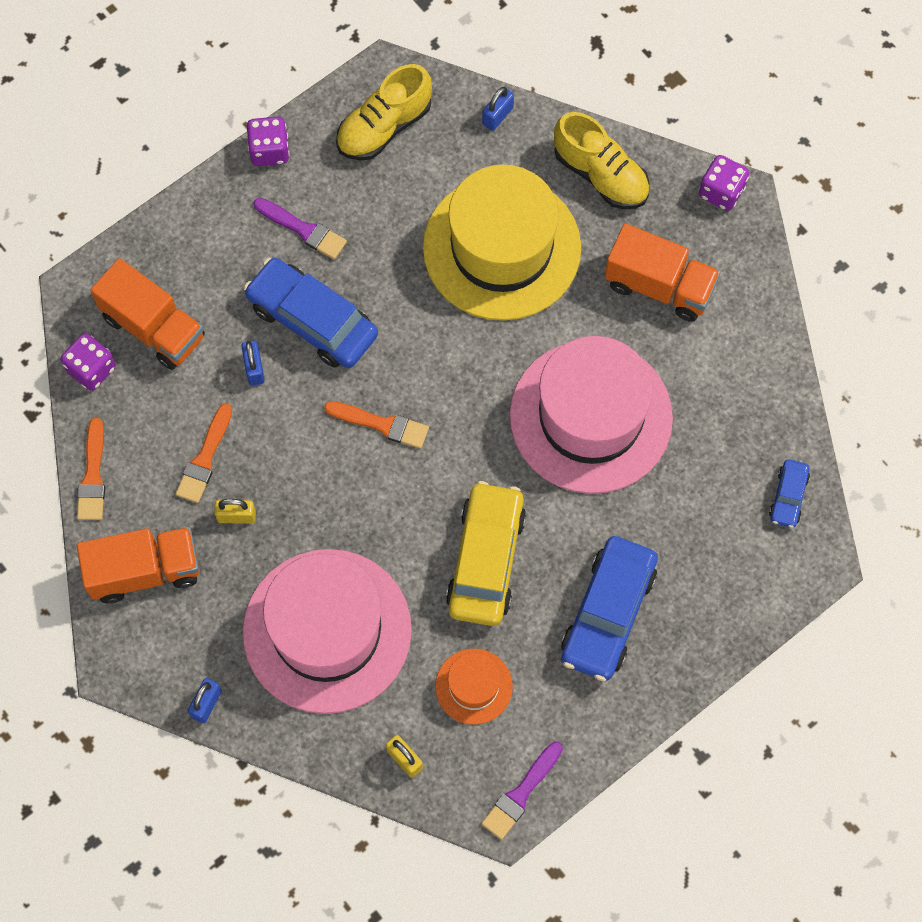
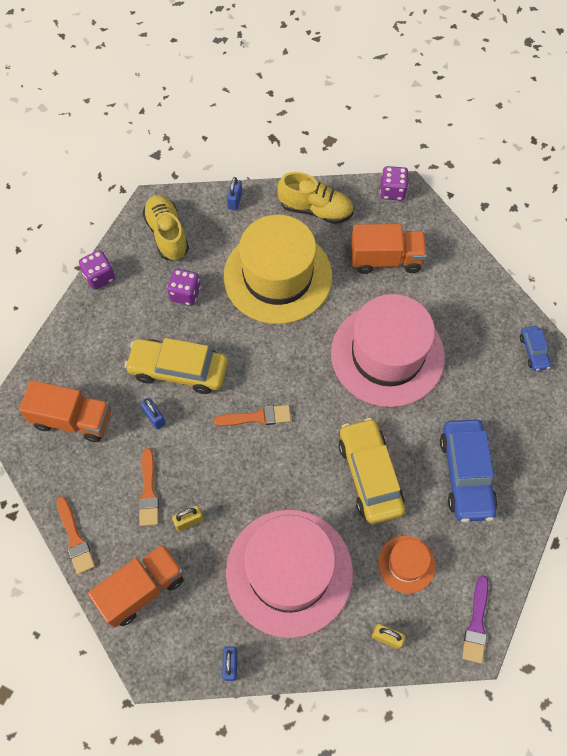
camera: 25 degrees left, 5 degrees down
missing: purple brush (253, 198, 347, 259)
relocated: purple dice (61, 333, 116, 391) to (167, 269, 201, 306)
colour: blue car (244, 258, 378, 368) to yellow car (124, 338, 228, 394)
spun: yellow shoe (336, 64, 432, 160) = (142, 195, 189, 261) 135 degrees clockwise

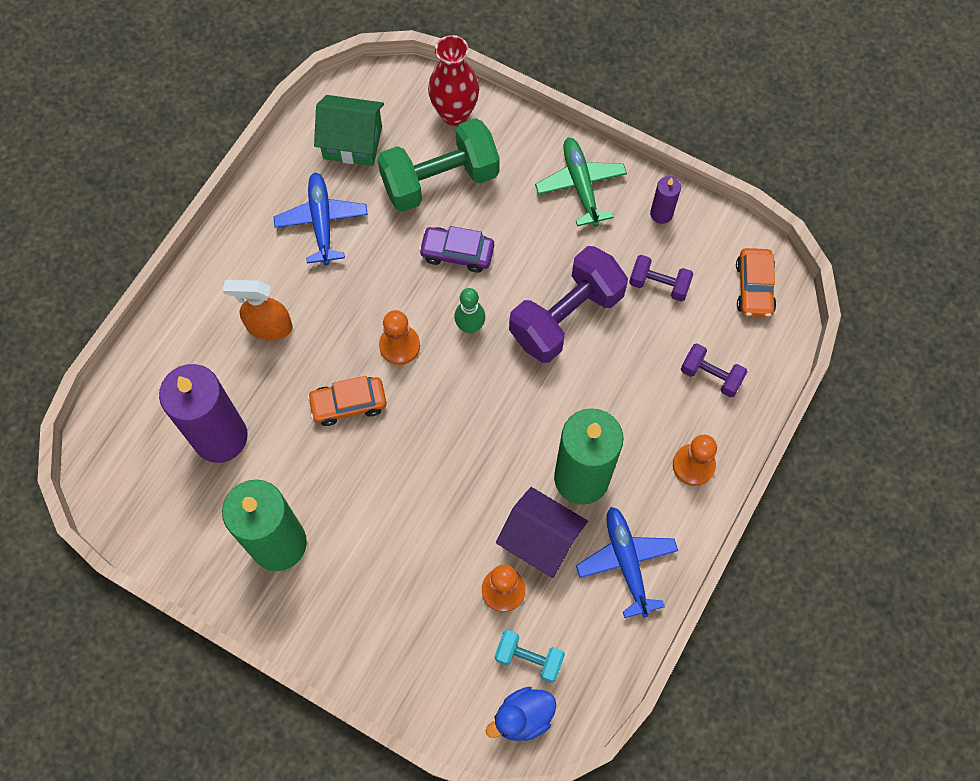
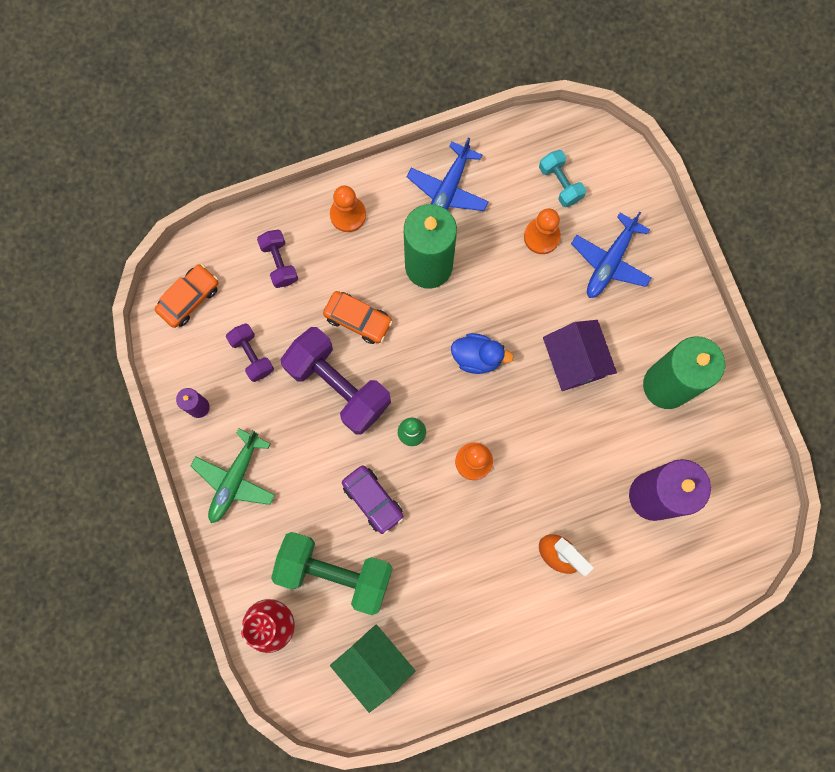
camera: 140 degrees left, 10 degrees up
relocated: orange car (307, 376, 387, 426) to (323, 291, 393, 344); blue duck (486, 687, 557, 741) to (451, 333, 514, 374); purple house (496, 487, 588, 578) to (543, 320, 617, 391); blue plane (274, 172, 368, 265) to (571, 211, 652, 298)
spun: purple dumbbell (509, 246, 628, 363) = (281, 327, 391, 435) 45 degrees clockwise

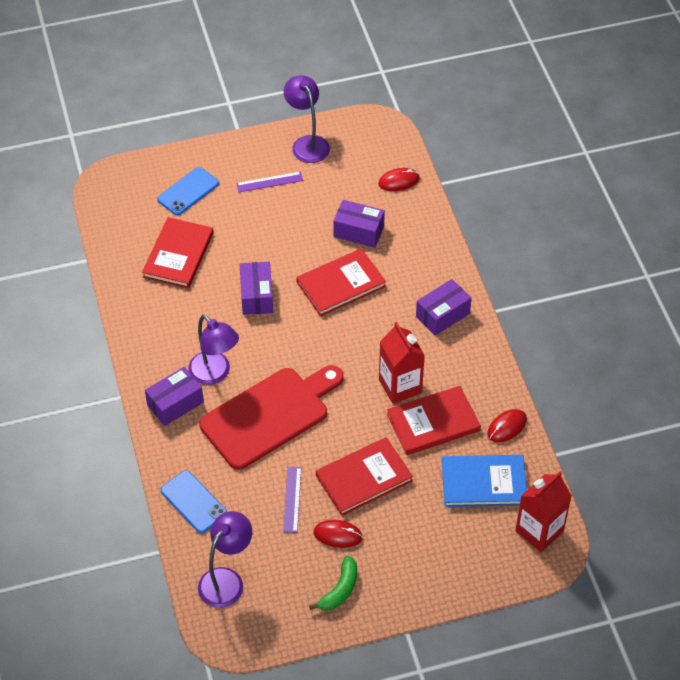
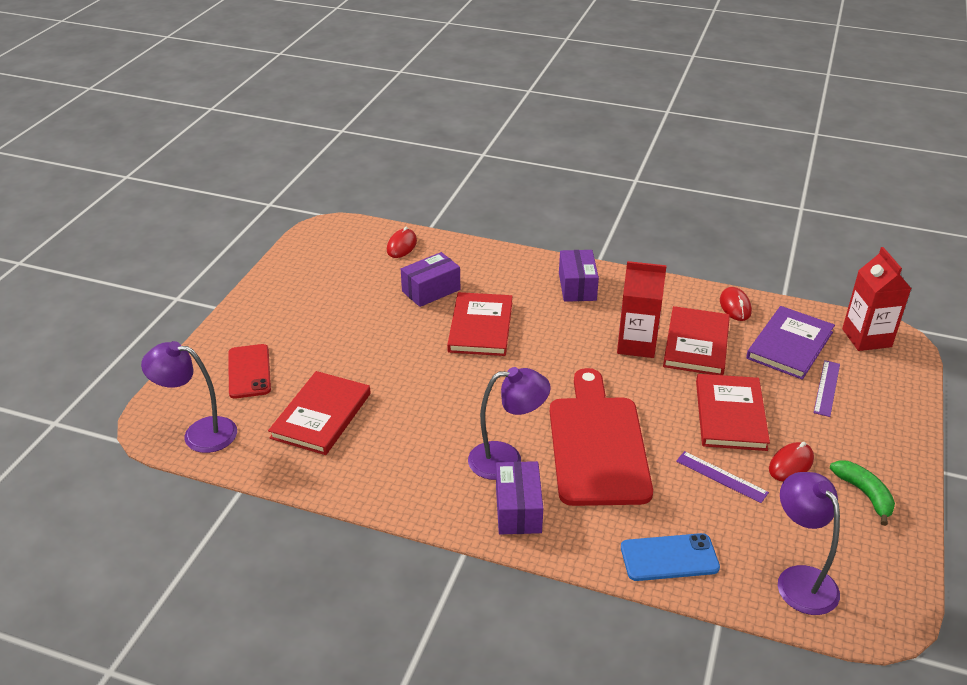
camera: 55 degrees left, 15 degrees down
missing: purple box (240, 262, 273, 315)
relocated: purple lamp (284, 75, 330, 163) to (141, 341, 237, 453); purple ruler (236, 172, 303, 192) to (814, 360, 840, 417)
colour: blue phone (157, 167, 219, 215) to red phone (228, 344, 271, 399); blue book (442, 455, 527, 507) to purple book (746, 306, 835, 380)
spun: red book (142, 217, 214, 289) = (268, 371, 371, 455) 60 degrees clockwise

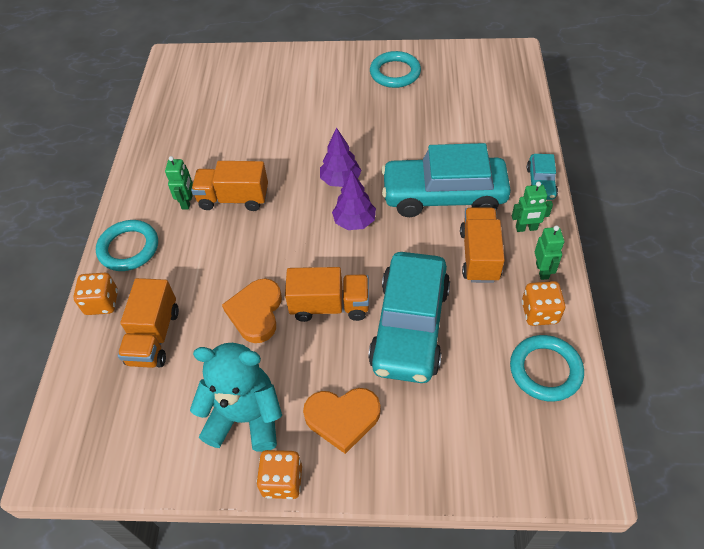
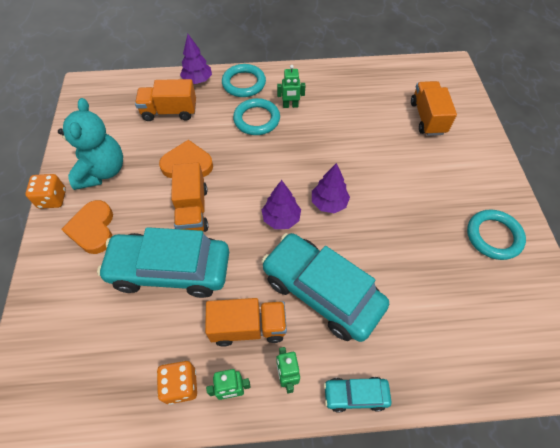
camera: 80 degrees right, 5 degrees up
relocated: turquoise ring (510, 335, 584, 402) to (233, 98, 280, 135); orange truck (191, 161, 268, 211) to (411, 81, 457, 136)
exchanged: orange dice (73, 273, 118, 315) to purple tree (180, 34, 212, 84)
spun: turquoise car (381, 143, 511, 217) = (261, 233, 389, 342) 45 degrees counterclockwise

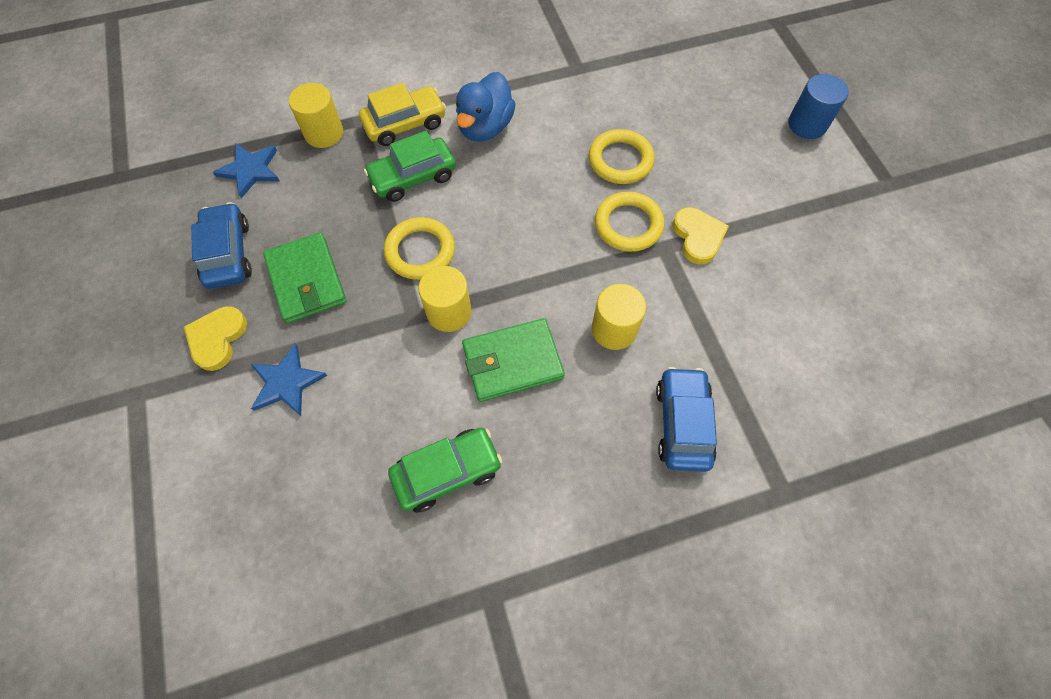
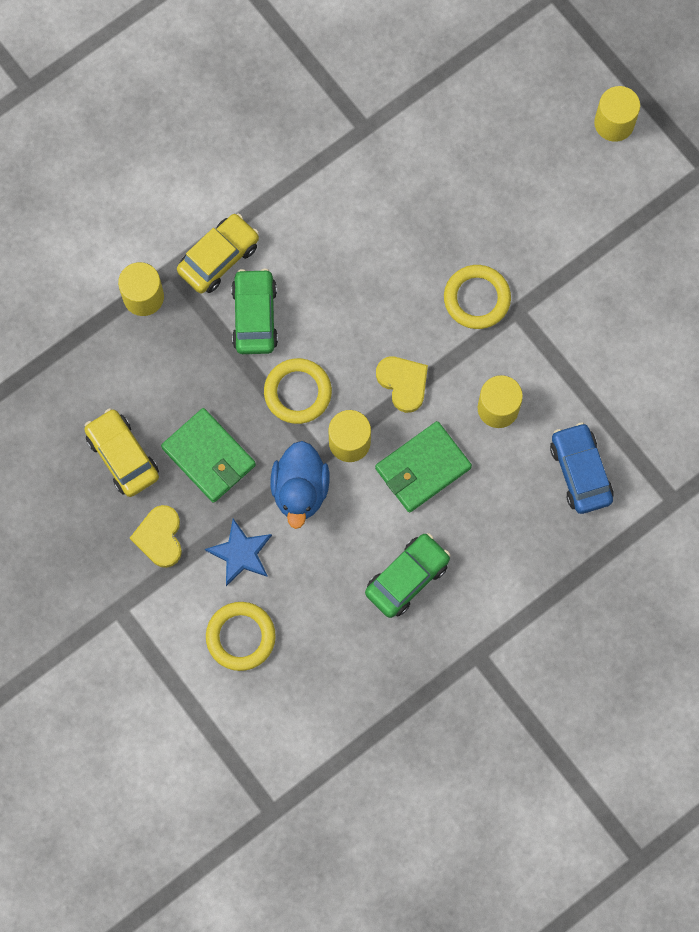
camera: 20 degrees left, 10 degrees up
missing: blue star (213, 144, 280, 198)
relocated: yellow ring (589, 129, 654, 184) to (206, 602, 276, 671); blue duck (456, 72, 516, 142) to (271, 441, 329, 529); yellow heart (672, 207, 729, 264) to (376, 357, 428, 413)
colour: blue car (191, 202, 252, 289) to yellow car (84, 408, 159, 497); blue cylinder (788, 74, 849, 139) to yellow cylinder (594, 86, 640, 142)
spun: green car (364, 131, 456, 202) = (231, 269, 278, 354) 135 degrees clockwise

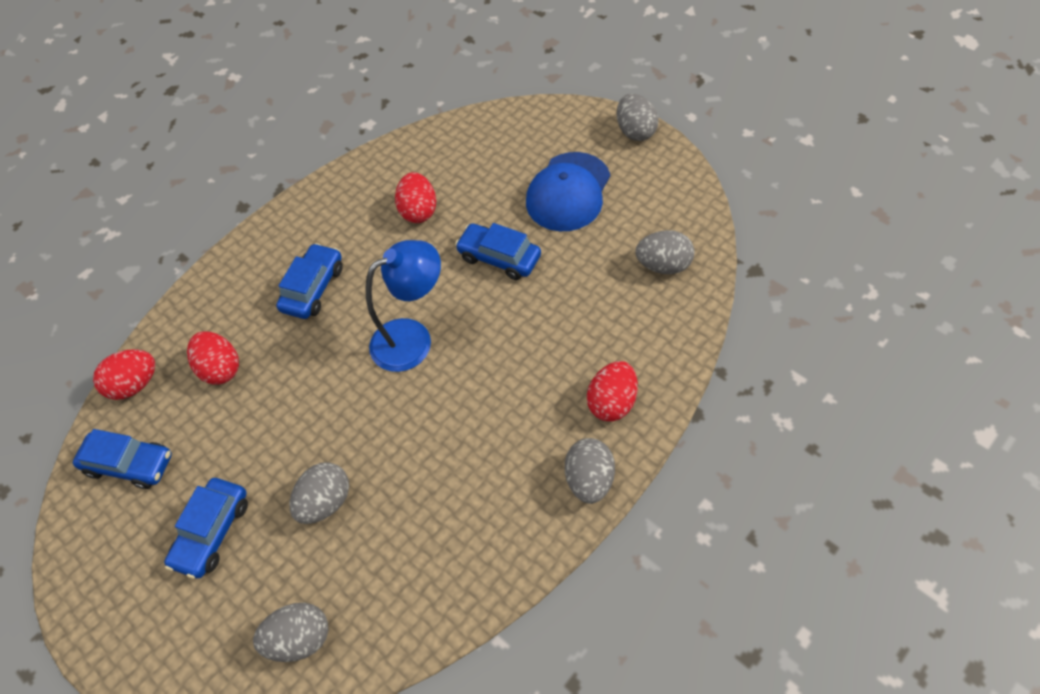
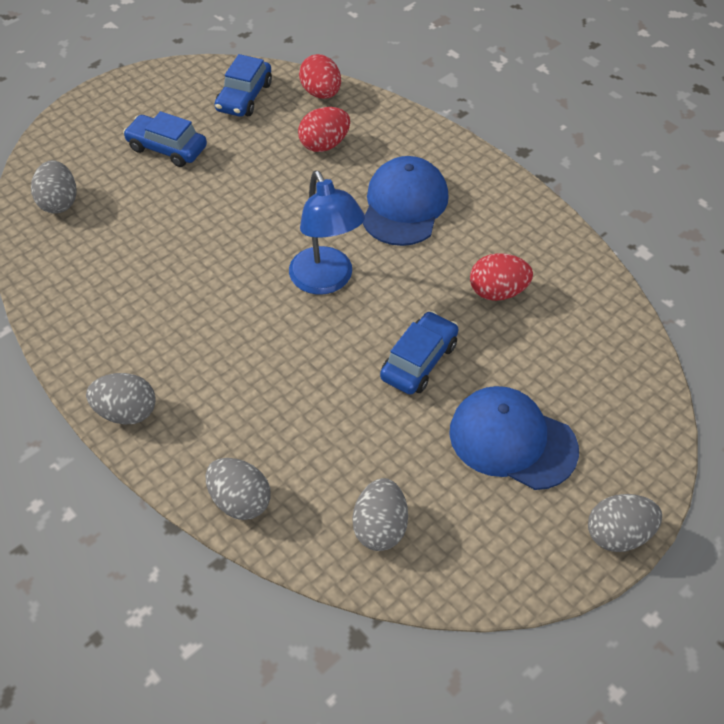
camera: 90 degrees right, 5 degrees down
missing: red egg (587, 361, 638, 422)
relocated: grey egg (290, 462, 349, 524) to (205, 458, 271, 520)
exchanged: blue car (276, 243, 343, 319) to blue cap (362, 156, 449, 246)

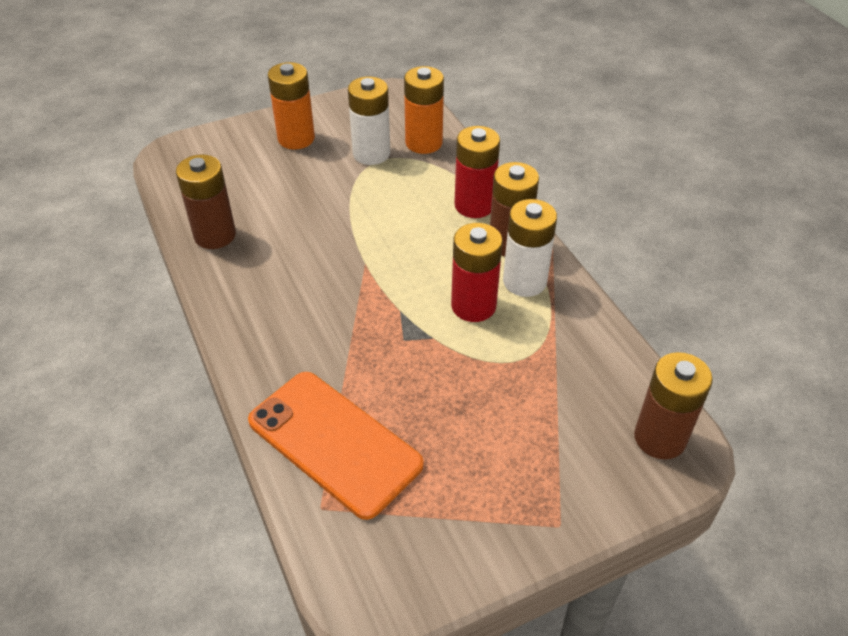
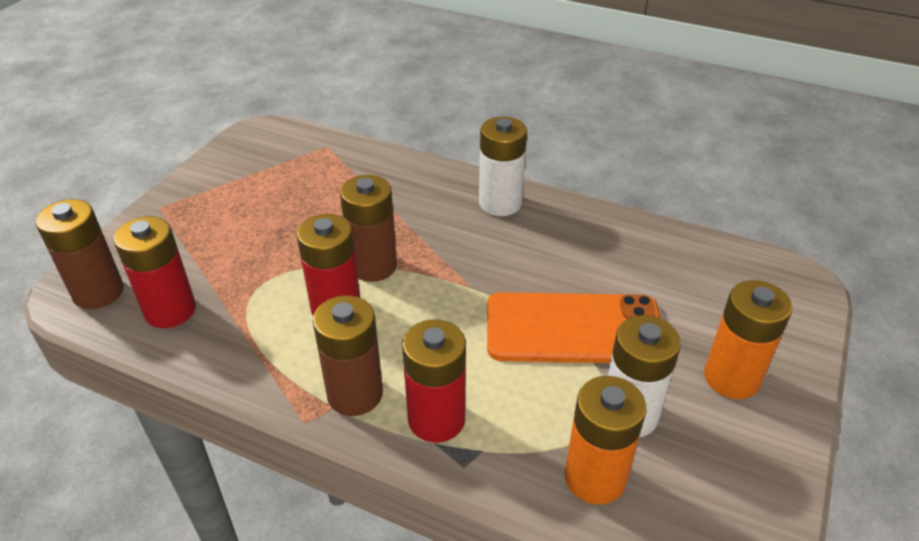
camera: 140 degrees right, 5 degrees down
appeared: red battery (114, 216, 196, 328)
relocated: brown battery (176, 155, 236, 249) to (340, 175, 397, 282); white battery (503, 199, 557, 297) to (479, 117, 527, 216); orange phone (248, 372, 424, 520) to (487, 292, 661, 363)

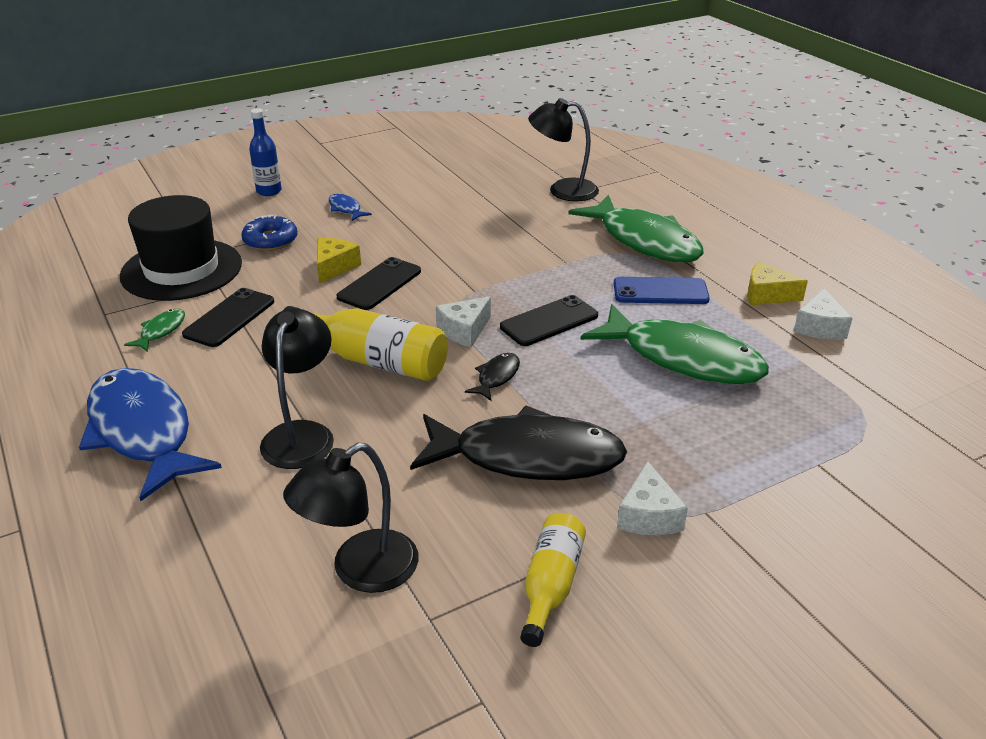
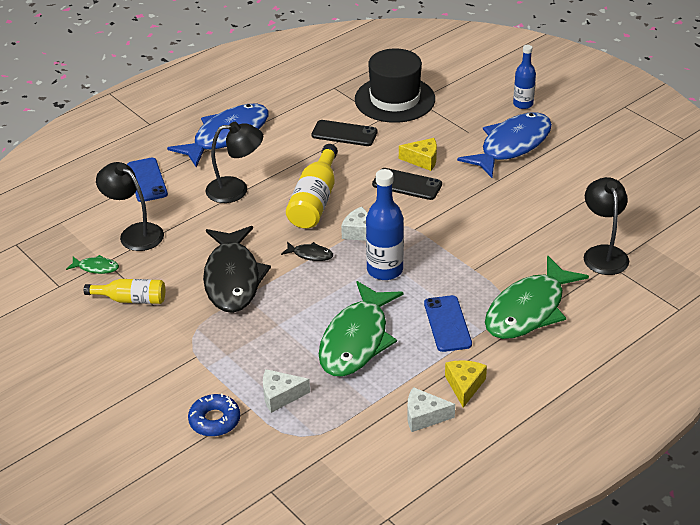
camera: 80 degrees right, 5 degrees up
appeared: blue phone (127, 158, 168, 202)
relocated: green fish (124, 309, 185, 352) to (66, 255, 119, 274); blue donut (242, 214, 298, 251) to (188, 393, 240, 437); white cheese (617, 461, 688, 535) to (263, 369, 310, 413)
exchanged: black phone (500, 295, 598, 346) to blue bottle (366, 169, 404, 280)
size: blue fish (329, 193, 372, 221) = (457, 112, 552, 178) x2.44

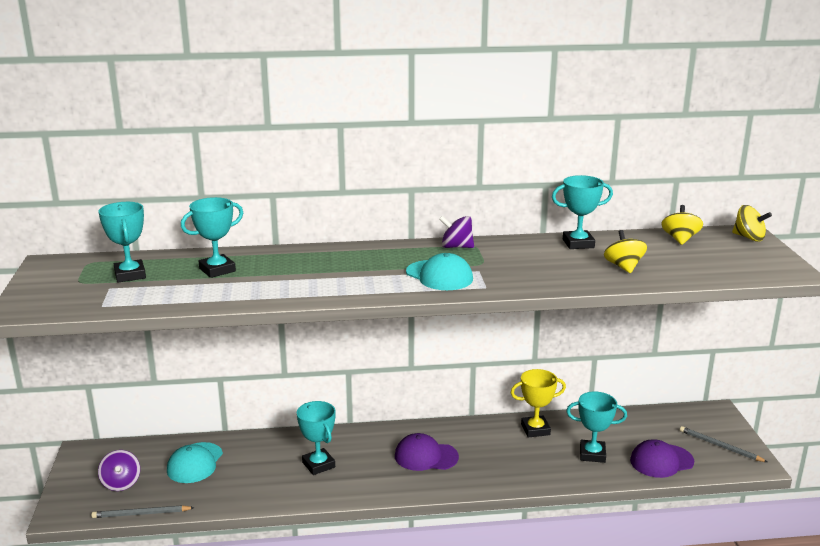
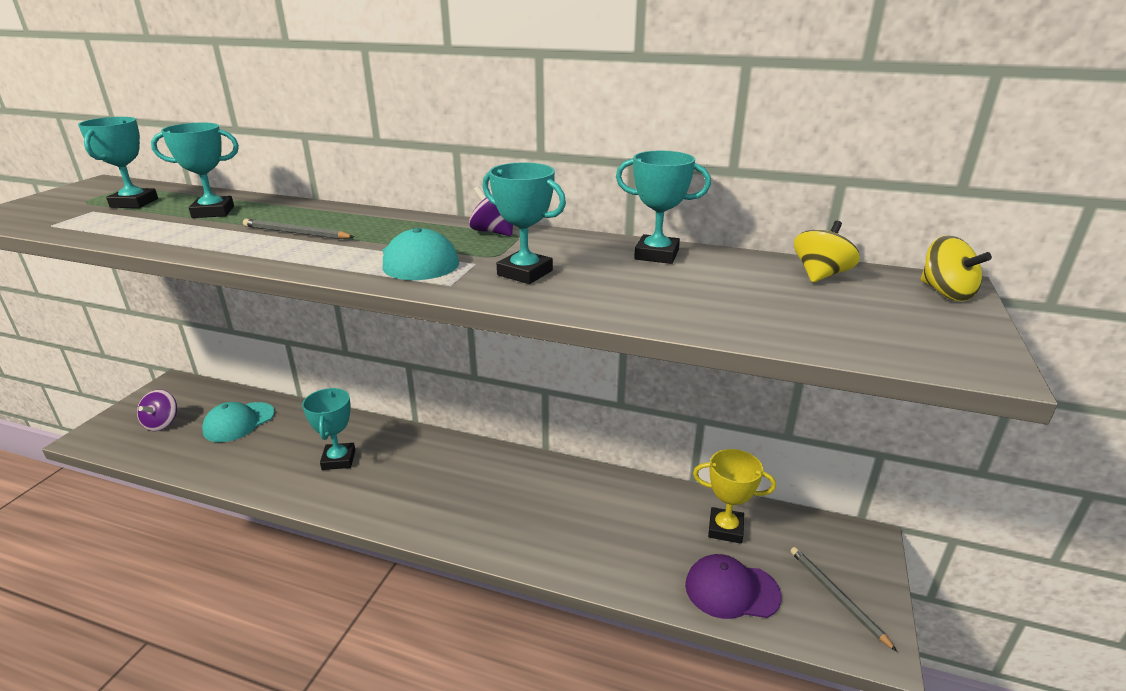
camera: 25 degrees right, 5 degrees up
missing: purple cap (395, 433, 459, 471); yellow spinning top (604, 230, 647, 273)
relocated: grey pencil (91, 505, 195, 518) to (243, 219, 354, 239); turquoise trophy (566, 392, 627, 463) to (482, 162, 566, 284); yellow trophy (510, 369, 566, 437) to (693, 449, 776, 544)

